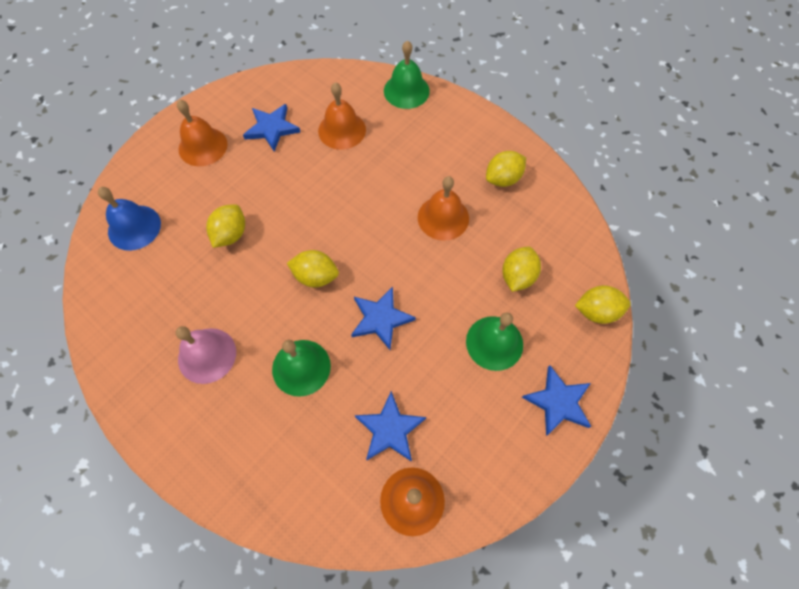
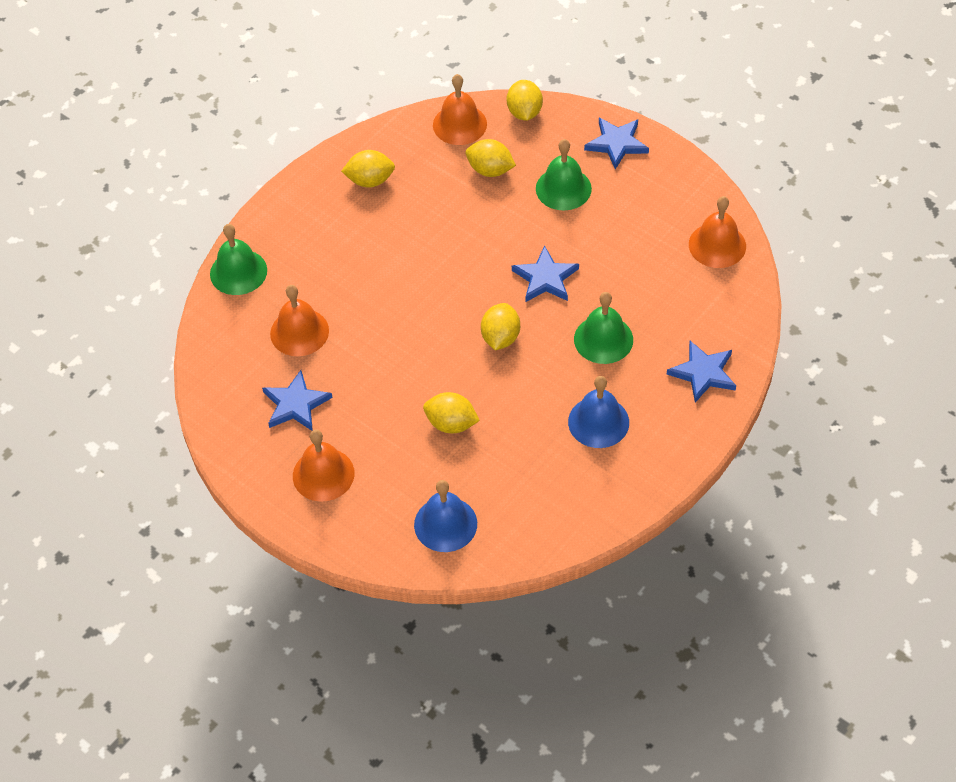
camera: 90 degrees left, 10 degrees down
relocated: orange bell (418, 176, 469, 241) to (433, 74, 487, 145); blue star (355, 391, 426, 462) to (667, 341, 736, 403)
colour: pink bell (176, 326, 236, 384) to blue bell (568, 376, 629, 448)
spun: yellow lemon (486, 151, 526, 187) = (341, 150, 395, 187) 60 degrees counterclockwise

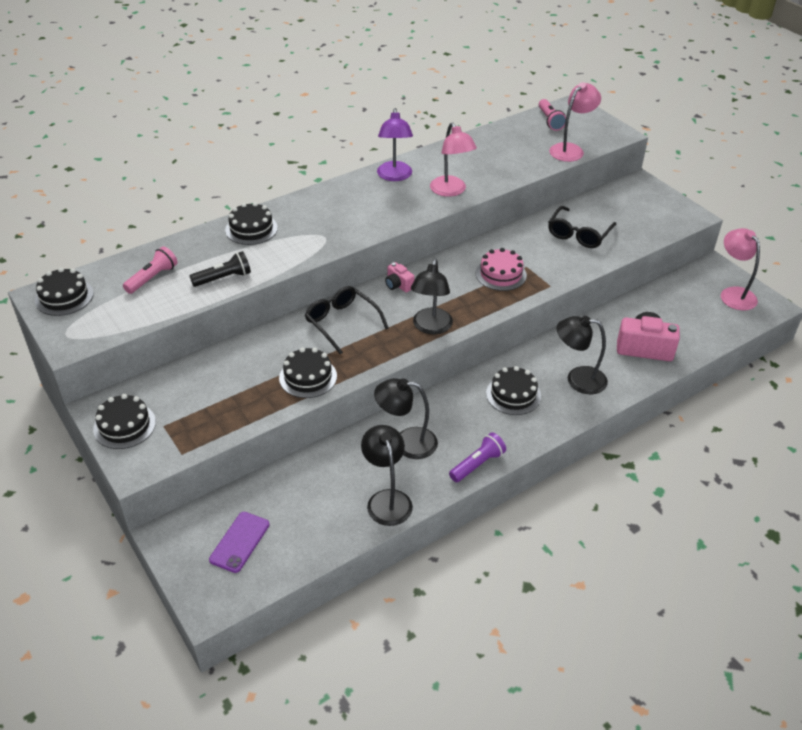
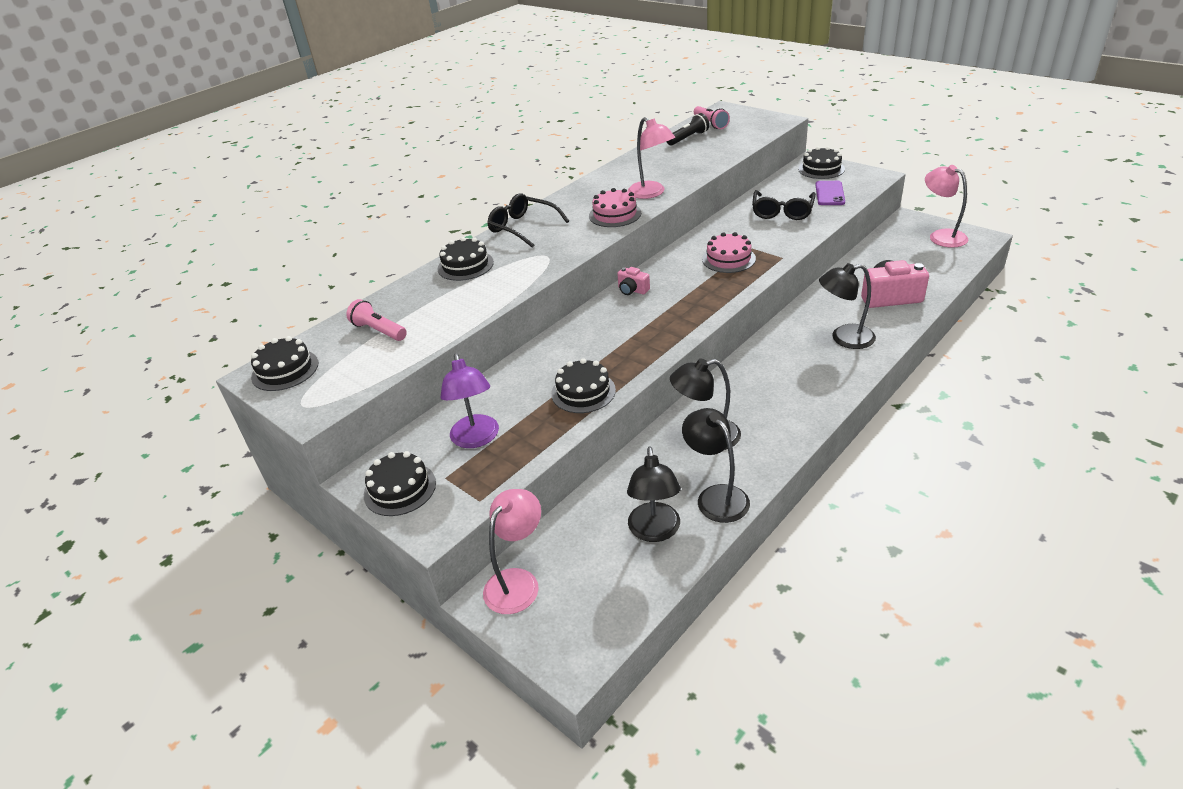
camera: 10 degrees left, 5 degrees down
missing: purple flashlight (449, 432, 506, 482)
appeared: pink cake (589, 188, 641, 227)
relocated: purple lamp (377, 108, 413, 181) to (441, 353, 499, 448); pink lamp (549, 82, 601, 162) to (483, 489, 541, 614); black glasses (305, 286, 389, 355) to (487, 193, 569, 248); black lamp (411, 259, 453, 334) to (627, 446, 681, 542); black flashlight (190, 251, 251, 287) to (666, 113, 710, 146); black cake (486, 366, 541, 415) to (798, 147, 845, 179); purple phone (209, 512, 269, 573) to (815, 181, 845, 205)
spun: pink flashlight (123, 246, 177, 294) = (346, 299, 407, 341) 75 degrees counterclockwise

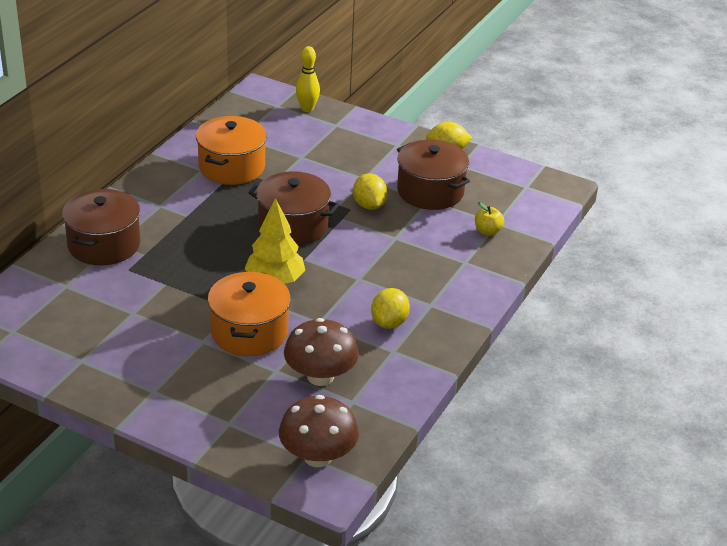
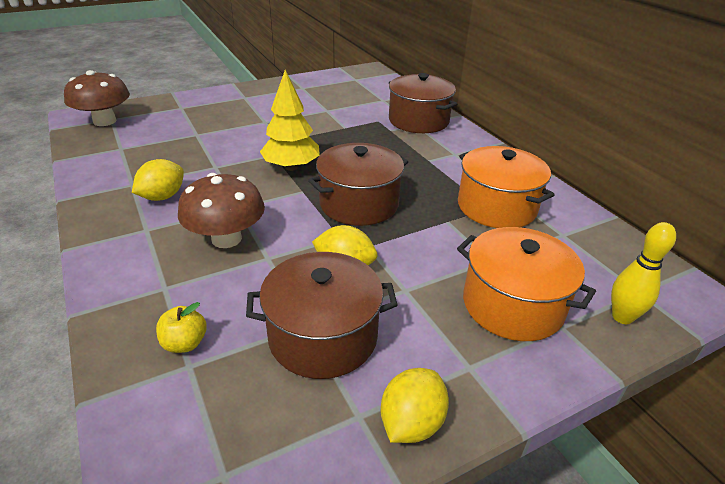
camera: 125 degrees right, 0 degrees up
relocated: brown mushroom (284, 318, 359, 386) to (178, 173, 265, 248); orange pot (207, 272, 291, 356) to (457, 227, 596, 341)
spun: yellow lemon (371, 288, 410, 329) = (132, 159, 184, 201) 75 degrees clockwise

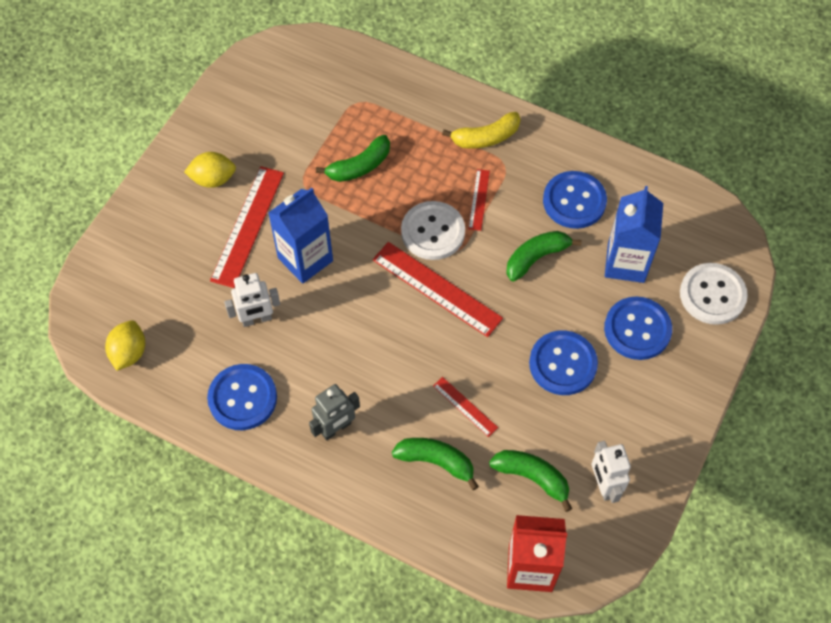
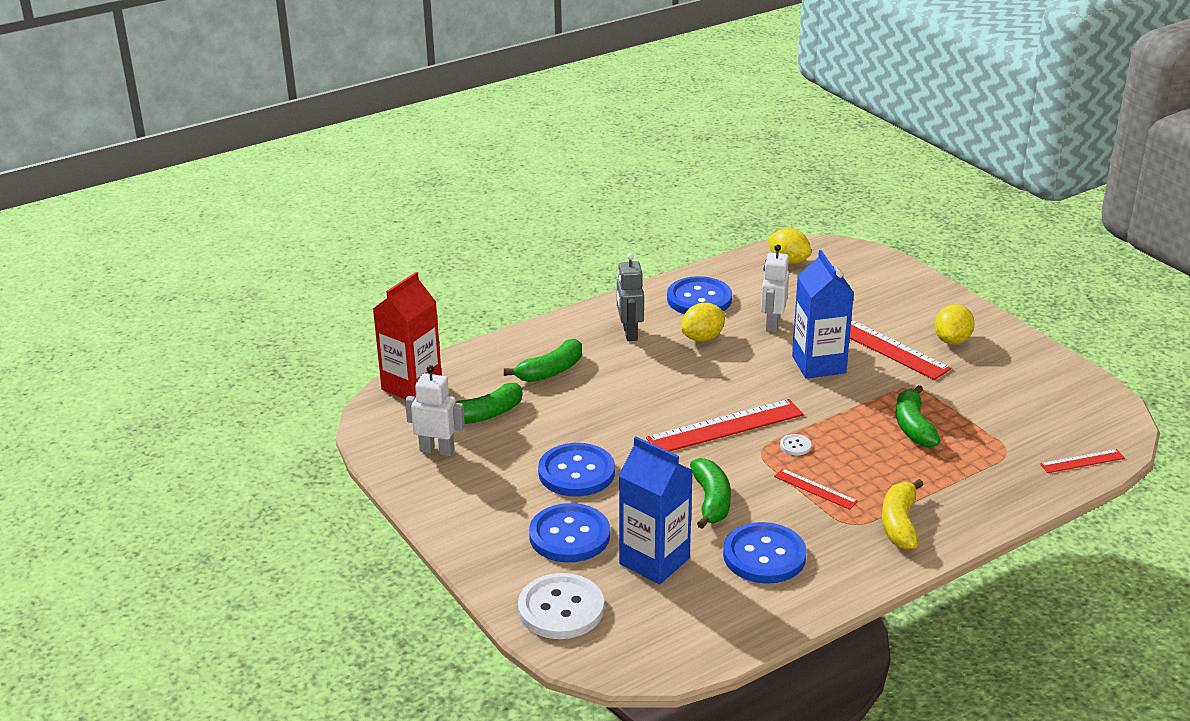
camera: 120 degrees right, 30 degrees down
appeared: yellow lemon (681, 303, 725, 342)
relocated: red ruler (433, 377, 498, 437) to (1040, 449, 1125, 473)
size: white button (401, 201, 465, 260) = (780, 434, 811, 455) x0.41

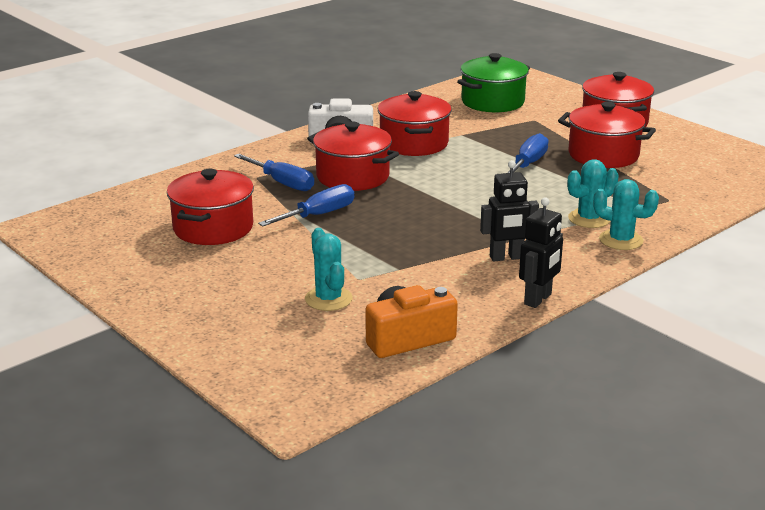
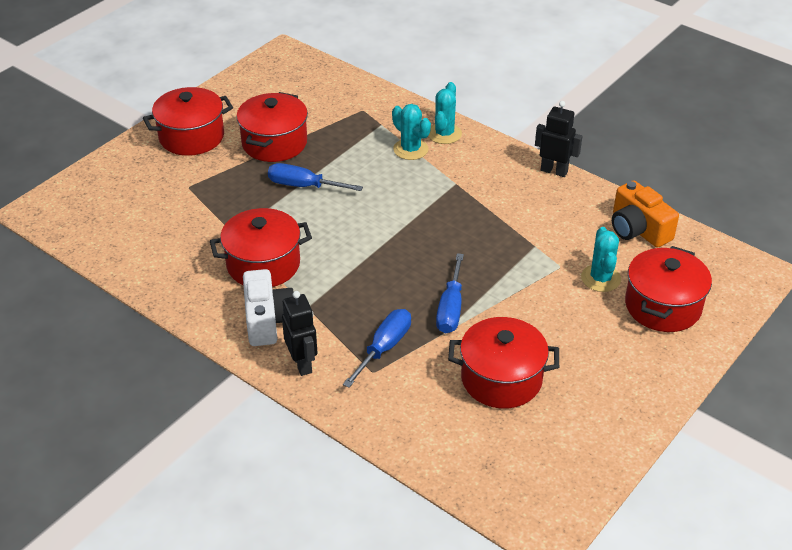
camera: 100 degrees left, 15 degrees up
missing: green pot (457, 53, 530, 112)
relocated: black robot (480, 160, 539, 261) to (282, 291, 317, 376); red pot (307, 121, 399, 191) to (625, 246, 712, 332)
spun: blue screwdriver (258, 184, 354, 226) = (436, 253, 464, 334) 120 degrees counterclockwise; turquoise cactus (305, 228, 353, 311) = (581, 227, 621, 292) 60 degrees counterclockwise

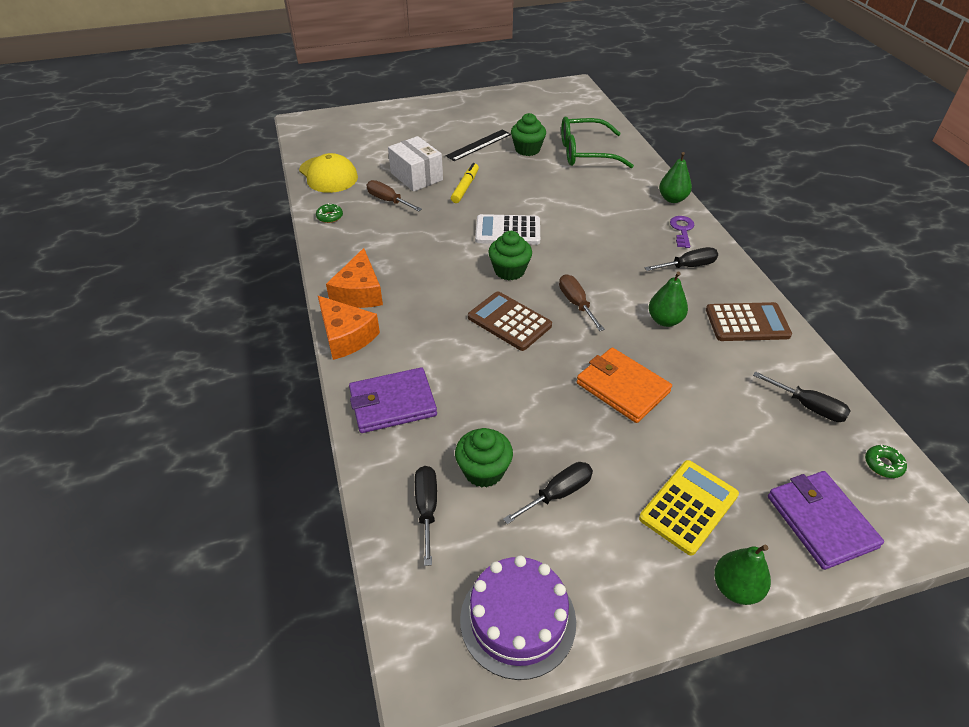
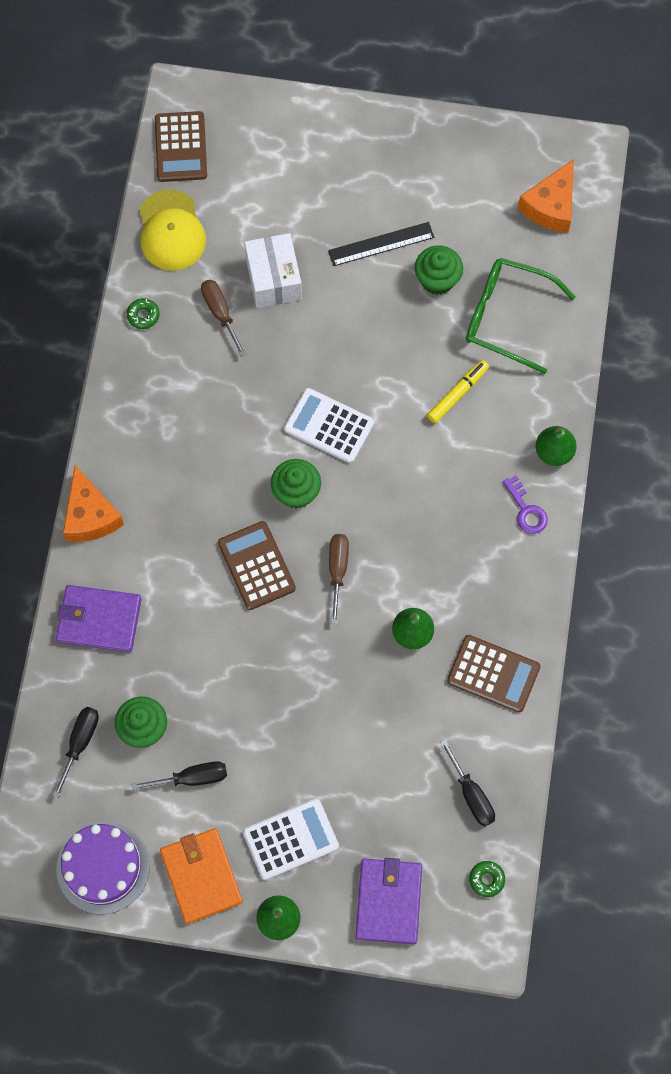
camera: 25 degrees right, 25 degrees up
missing: black screwdriver (645, 247, 718, 271)
appeared: brown calculator (155, 111, 207, 182)
relocated: orange wallet (576, 347, 672, 423) to (160, 828, 243, 924); yellow marker (451, 163, 479, 203) to (427, 360, 489, 423); orange cheese (326, 248, 383, 308) to (518, 159, 574, 233)
colour: yellow calculator (639, 460, 739, 556) to white calculator (243, 799, 339, 880)
spun: purple key (670, 216, 694, 248) = (503, 475, 548, 534) 120 degrees clockwise

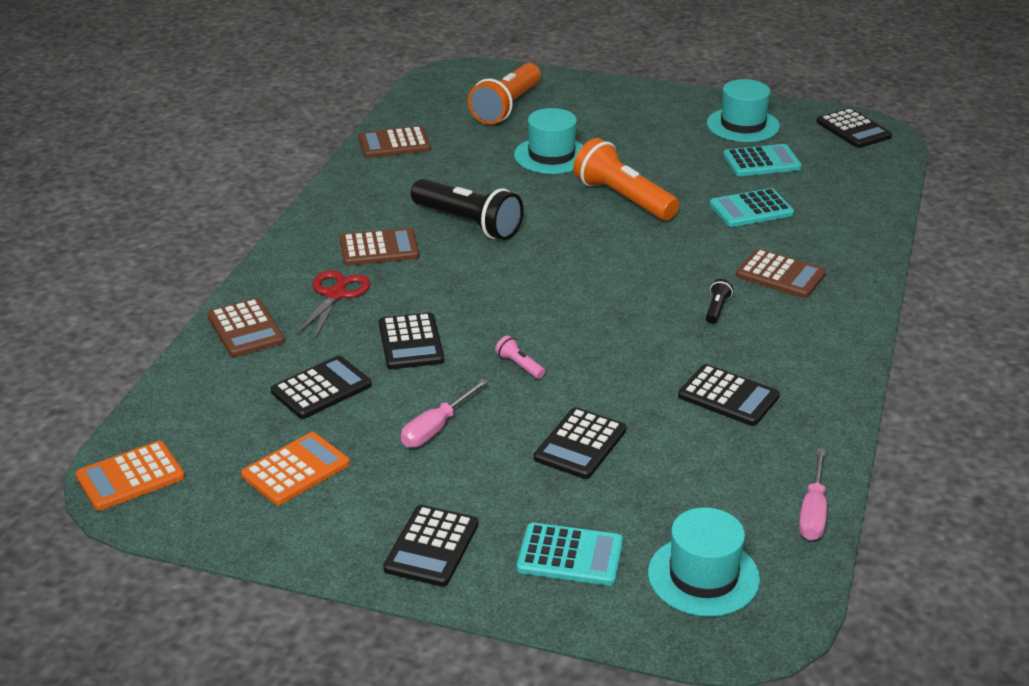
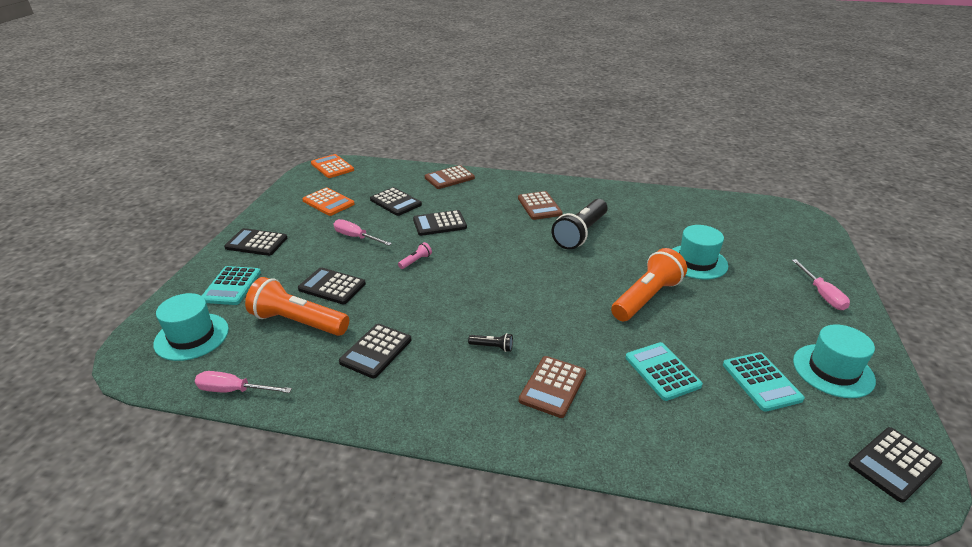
camera: 85 degrees right, 0 degrees up
missing: red scissors (296, 270, 370, 339); brown calculator (358, 126, 431, 158)
appeared: pink screwdriver (792, 259, 850, 310)
relocated: orange flashlight (468, 63, 541, 125) to (245, 277, 349, 336)

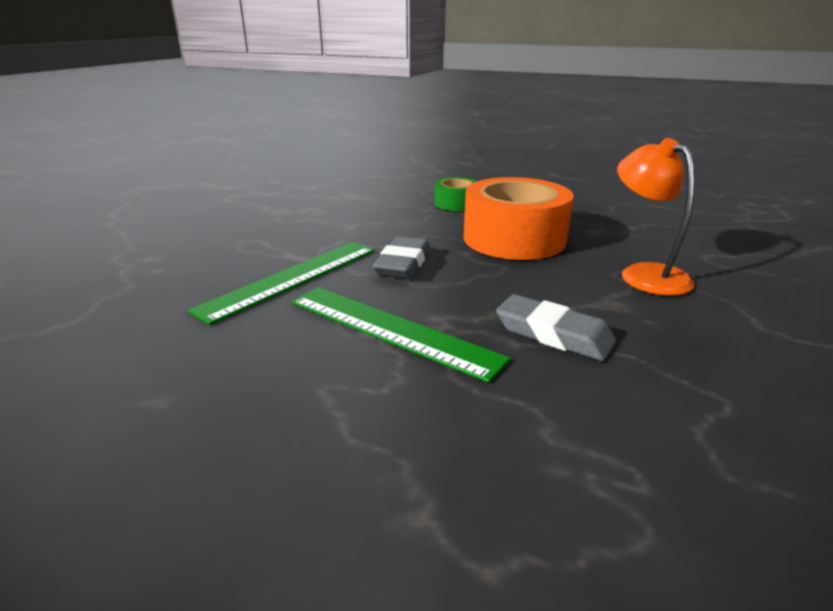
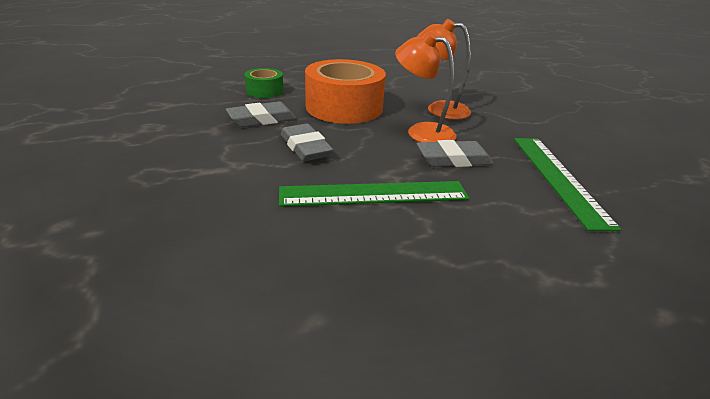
camera: 45 degrees left, 5 degrees up
appeared: grey eraser (226, 101, 297, 127); orange lamp (395, 32, 457, 142)
relocated: green ruler (187, 242, 375, 325) to (514, 138, 621, 231)

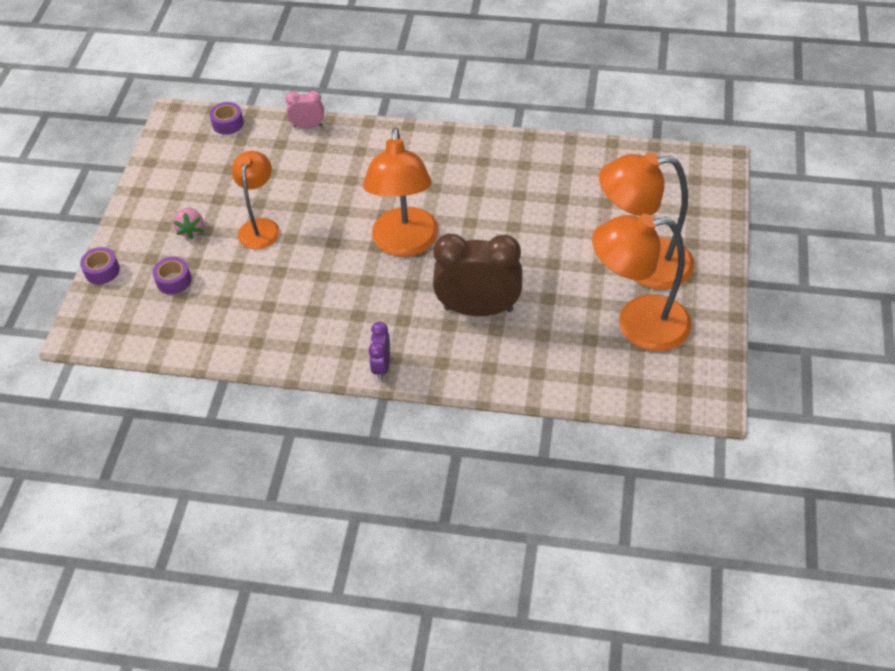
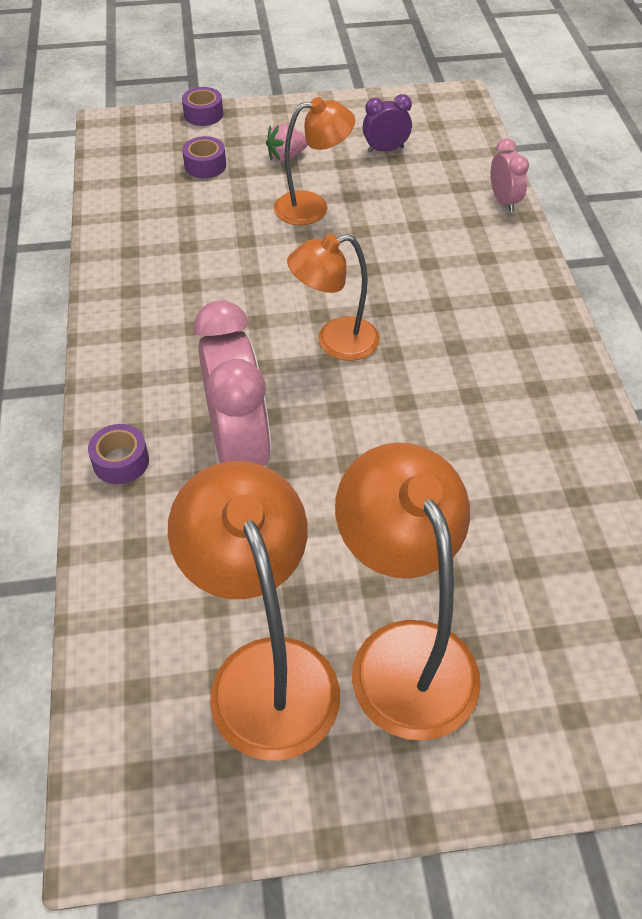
camera: 70 degrees right, 0 degrees up
relocated: purple tape (210, 102, 244, 135) to (88, 424, 149, 484); purple clock (368, 322, 390, 380) to (363, 94, 412, 153)
colour: brown clock (433, 234, 523, 316) to pink clock (194, 300, 271, 466)
size: orange lamp (363, 127, 439, 257) = (287, 234, 380, 361) x0.63

